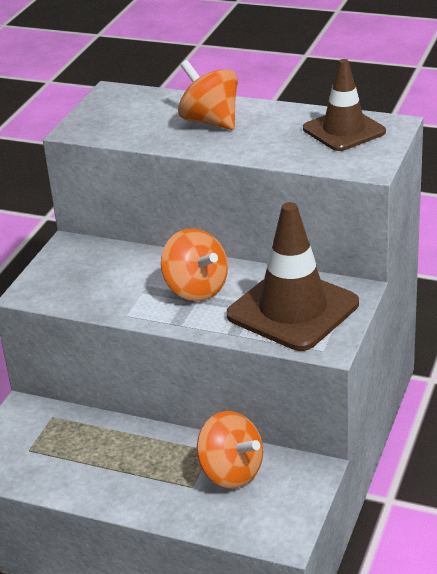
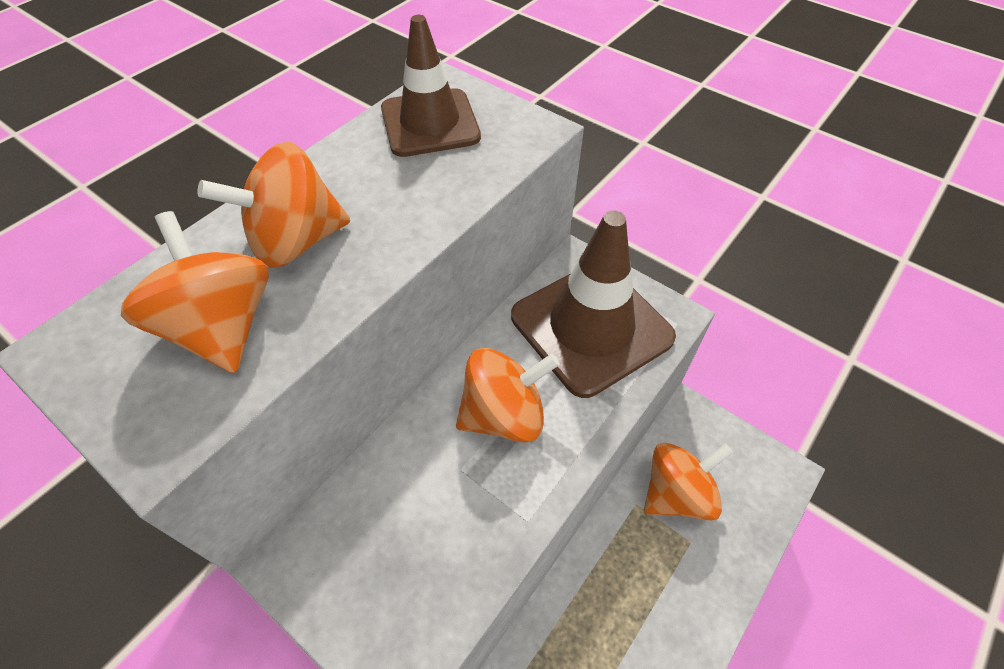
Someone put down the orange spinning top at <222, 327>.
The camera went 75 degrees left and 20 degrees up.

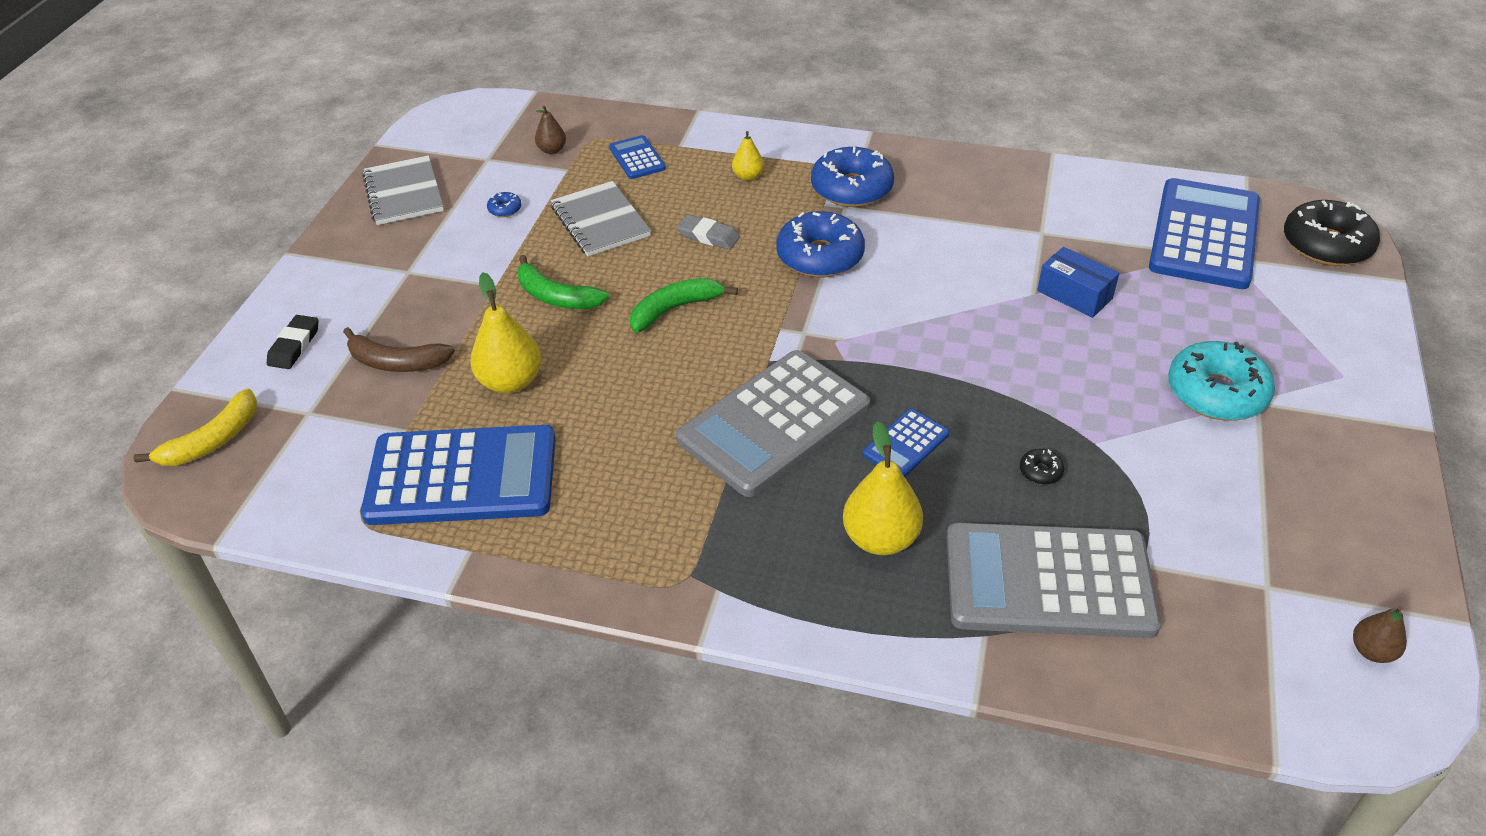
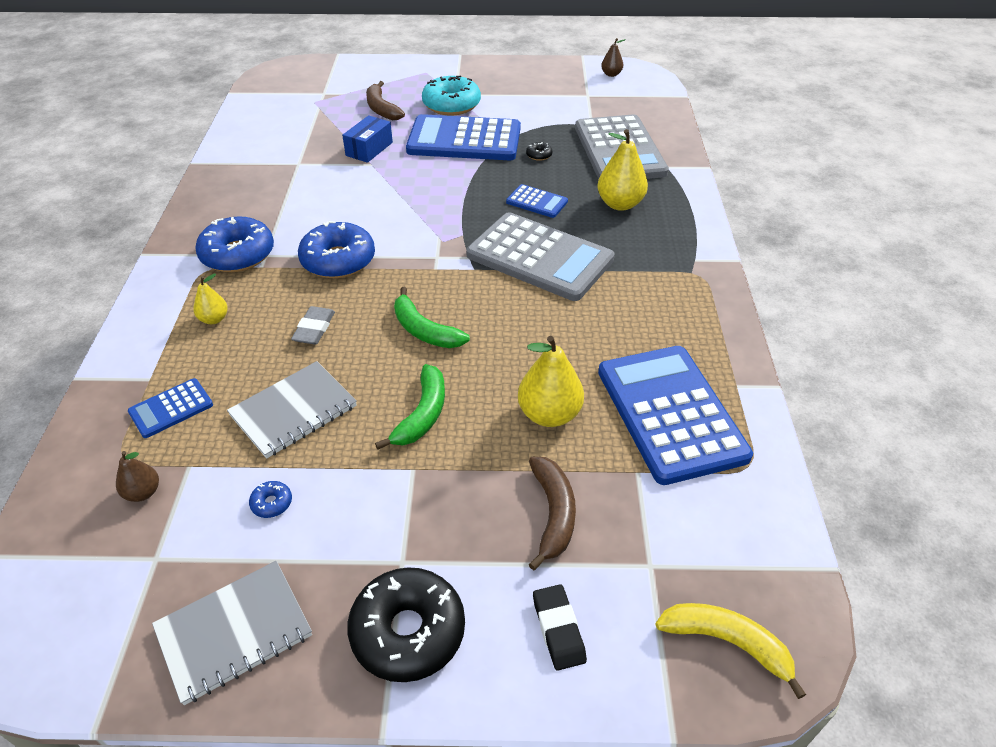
Someone carried the ebony glazed donut from <1326, 245> to <408, 631>.
Someone put down the brown banana at <381, 109>.
Someone carried the royal blue calculator from <1204, 235> to <464, 140>.
Someone rotated the ebony gum eraser at <294, 346> by 75 degrees clockwise.
The camera went 105 degrees left and 0 degrees up.

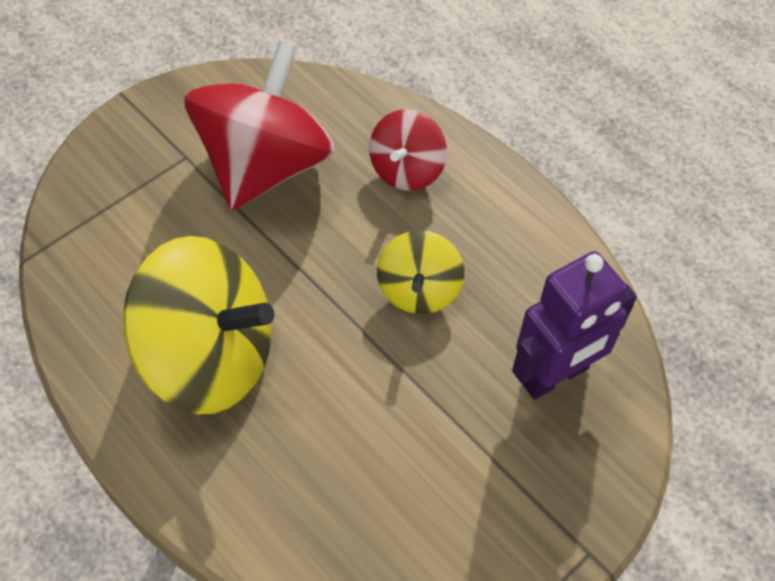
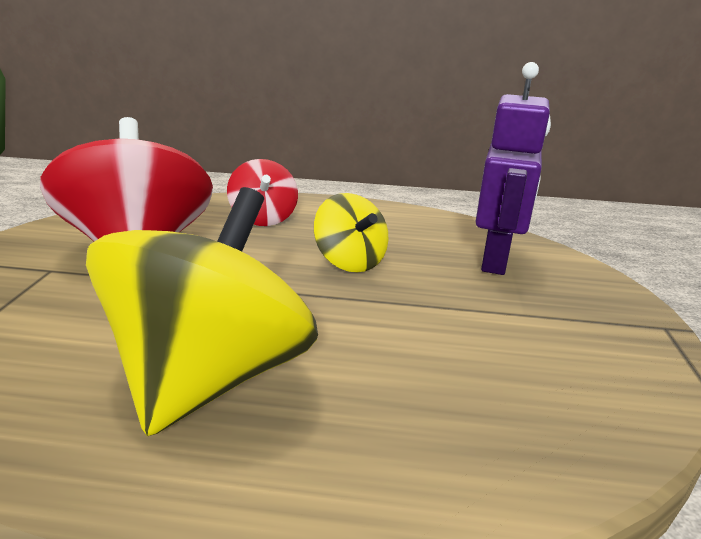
Someone rotated the bright yellow spinning top at <209, 357> by 45 degrees counterclockwise.
The camera went 40 degrees left and 30 degrees down.

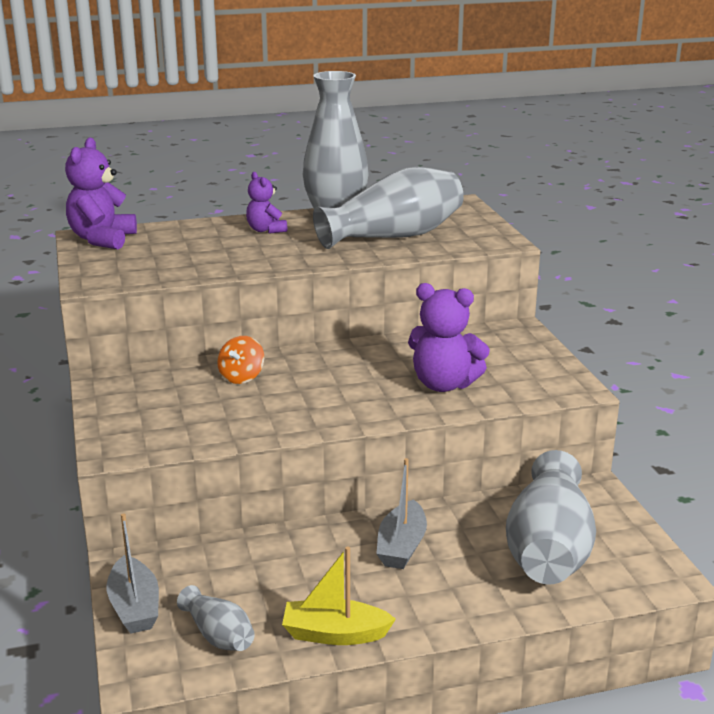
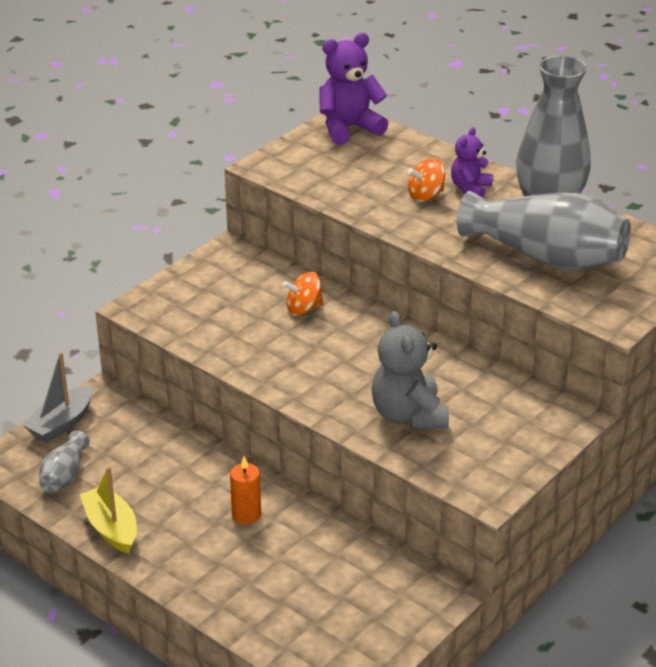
Someone swapped the grey boat at <401, 546> for the orange pillar candle at <246, 514>.
Someone repainted the violet stuffed bear at <443, 384>, which became the grey stuffed bear at <408, 415>.
Someone put down the orange spinning top at <426, 196>.
Someone took away the grey flower vase at <548, 549>.
The camera went 55 degrees right and 10 degrees up.

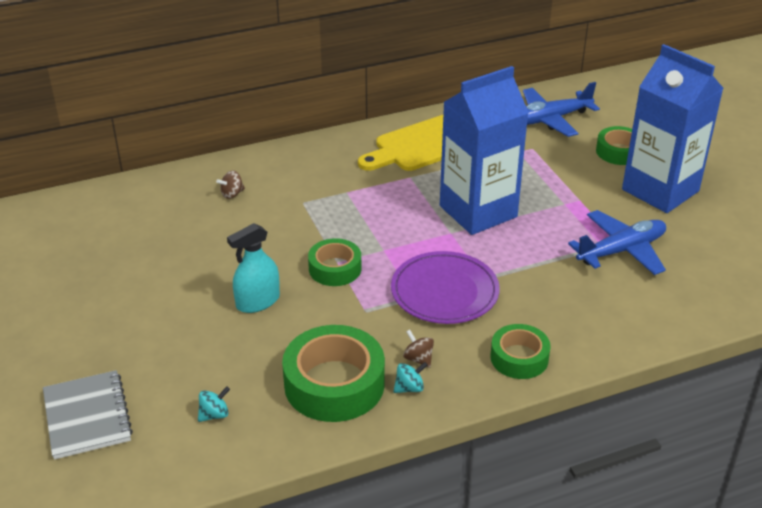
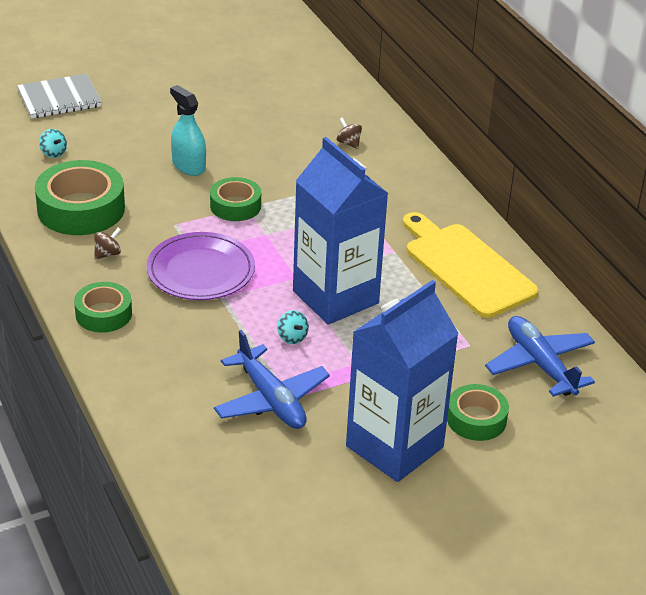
Someone carried the aqua spinning top from <409, 388> to <292, 337>.
The camera went 85 degrees right and 0 degrees up.

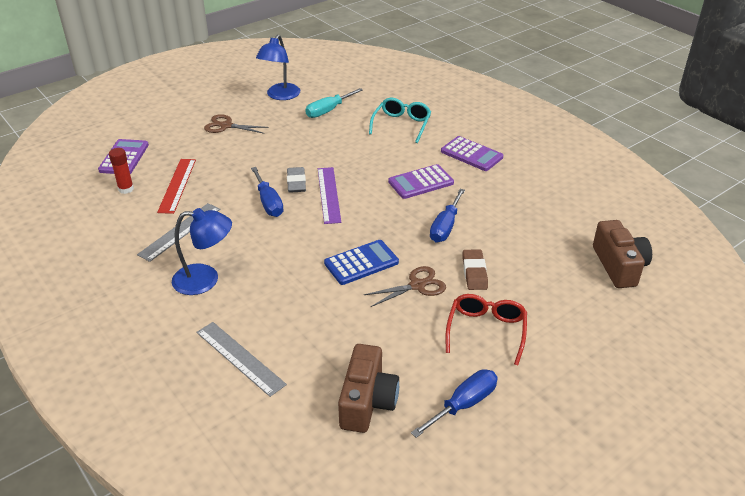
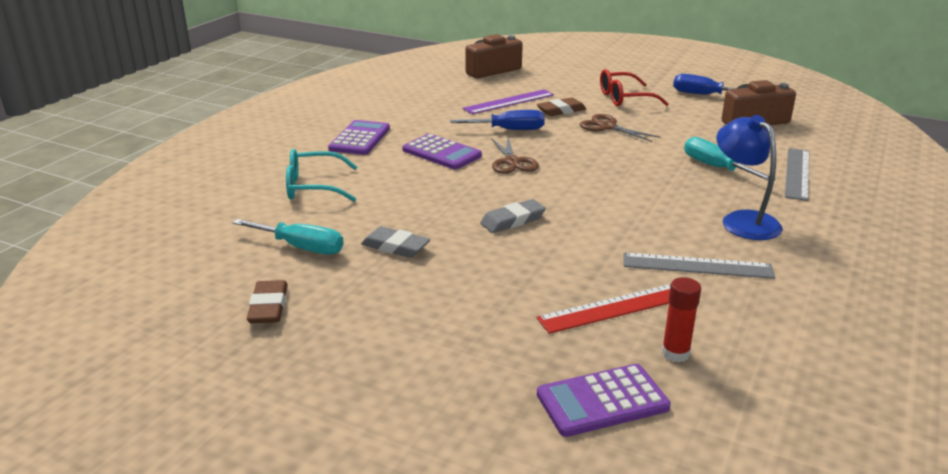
Someone swapped the royal blue desk lamp at <280, 96> for the brown gum eraser at <268, 306>.
Someone put down the grey gum eraser at <395, 246>.
Someone carried the violet straightedge from <328, 194> to <509, 102>.
Someone carried the brown pair of scissors from <226, 126> to <512, 162>.
Someone put down the aqua screwdriver at <716, 167>.
Someone took away the royal blue screwdriver at <268, 202>.
Someone took away the royal blue calculator at <361, 263>.
The camera went 115 degrees left and 10 degrees down.

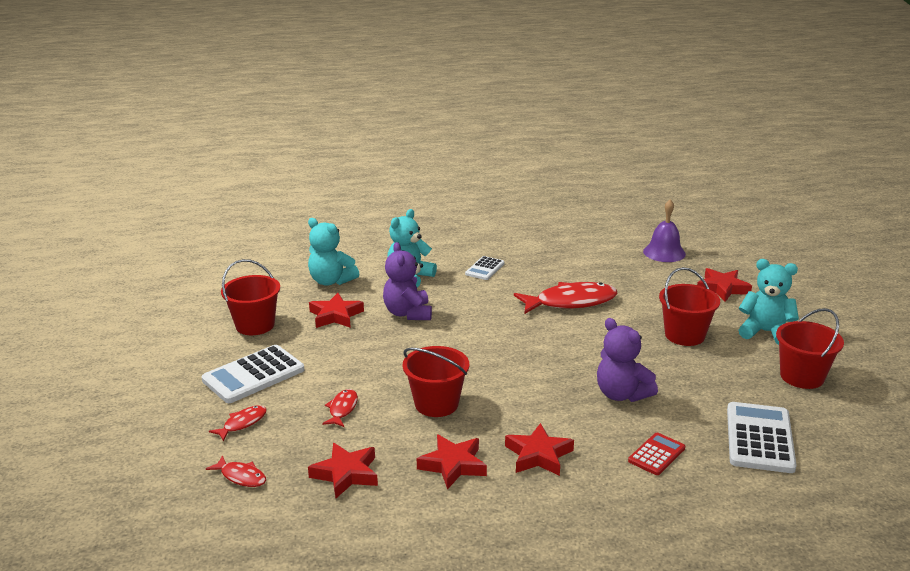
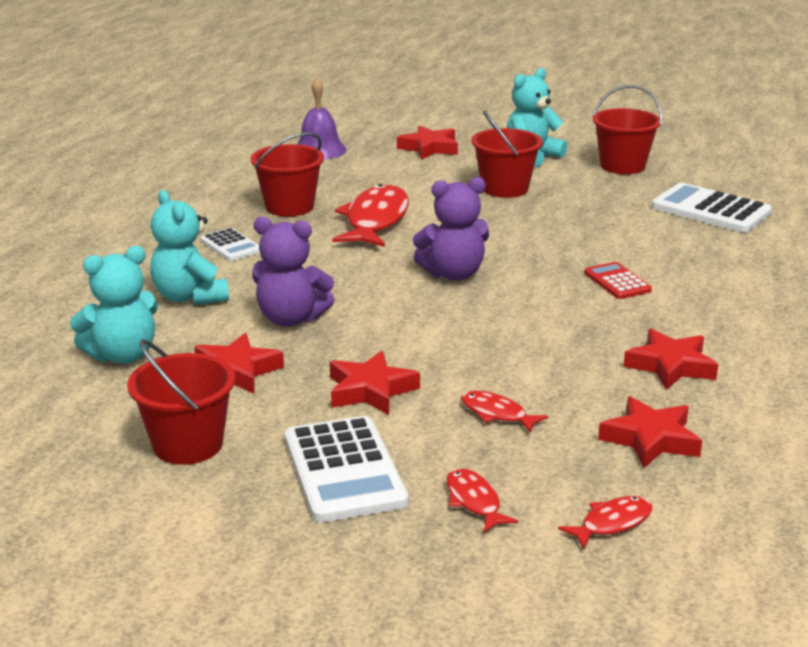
Someone carried the scarlet pail from <436, 404> to <289, 207>.
Someone carried the scarlet star from <538, 455> to <370, 390>.
Someone carried the violet stuffed bear from <621, 394> to <453, 274>.
Someone carried the scarlet calculator from <656, 454> to <617, 282>.
The camera went 65 degrees left and 0 degrees up.

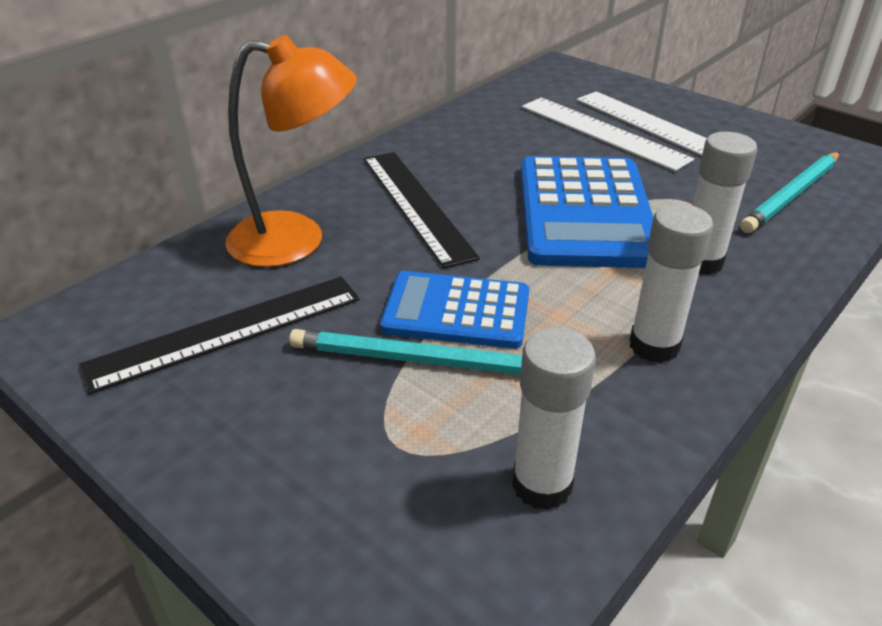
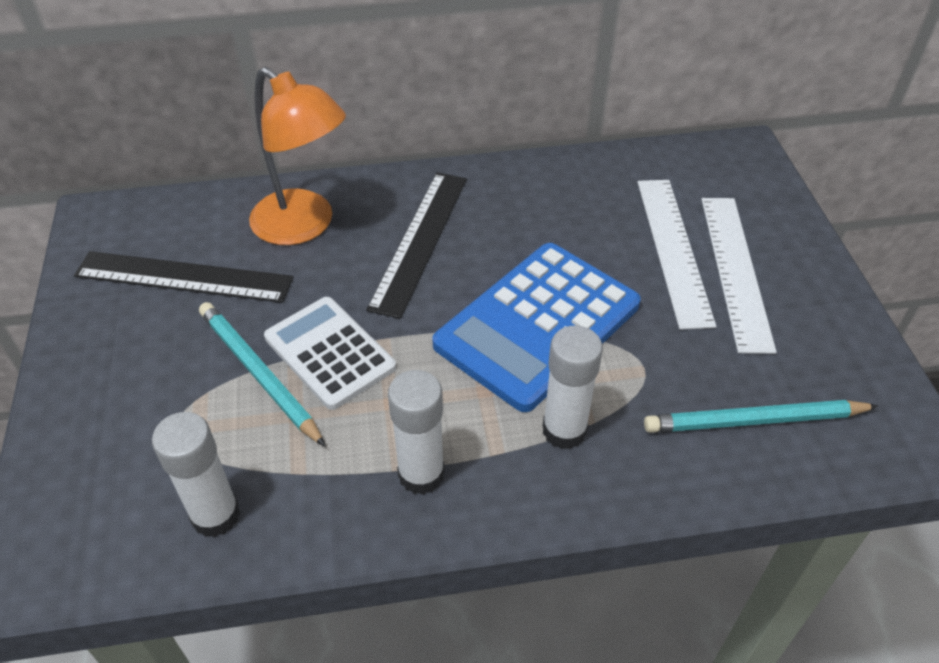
Someone repainted the royal blue calculator at <456, 311>, which became the snow-white calculator at <329, 353>.
The camera went 40 degrees right and 10 degrees up.

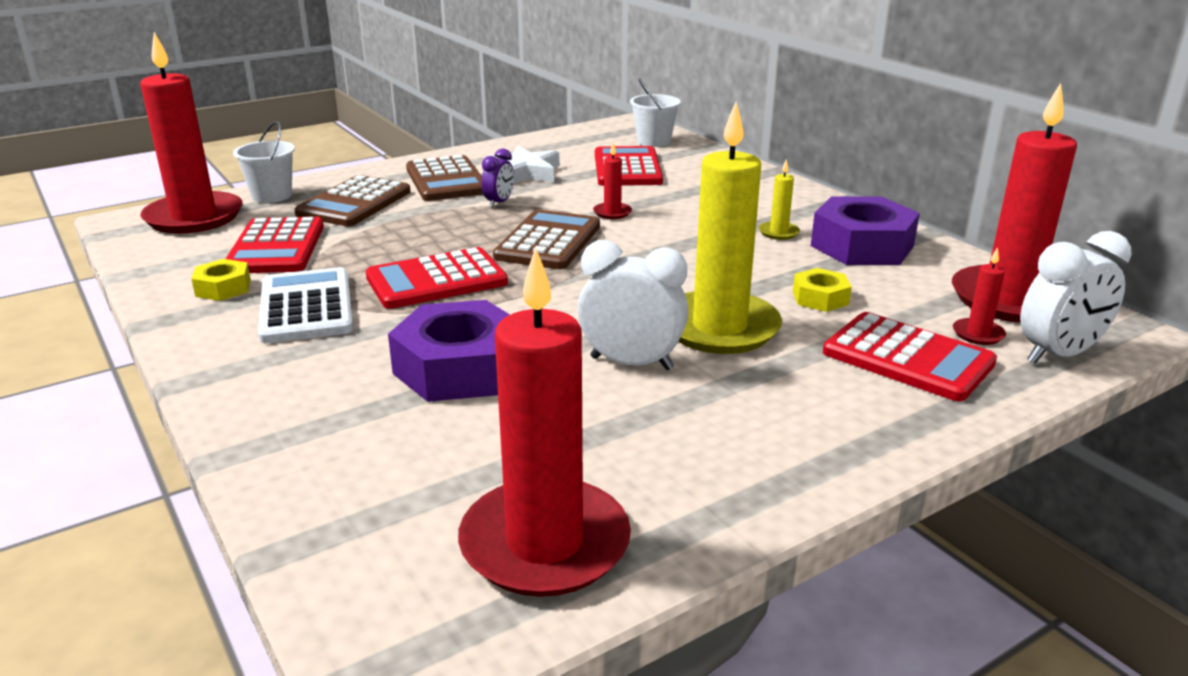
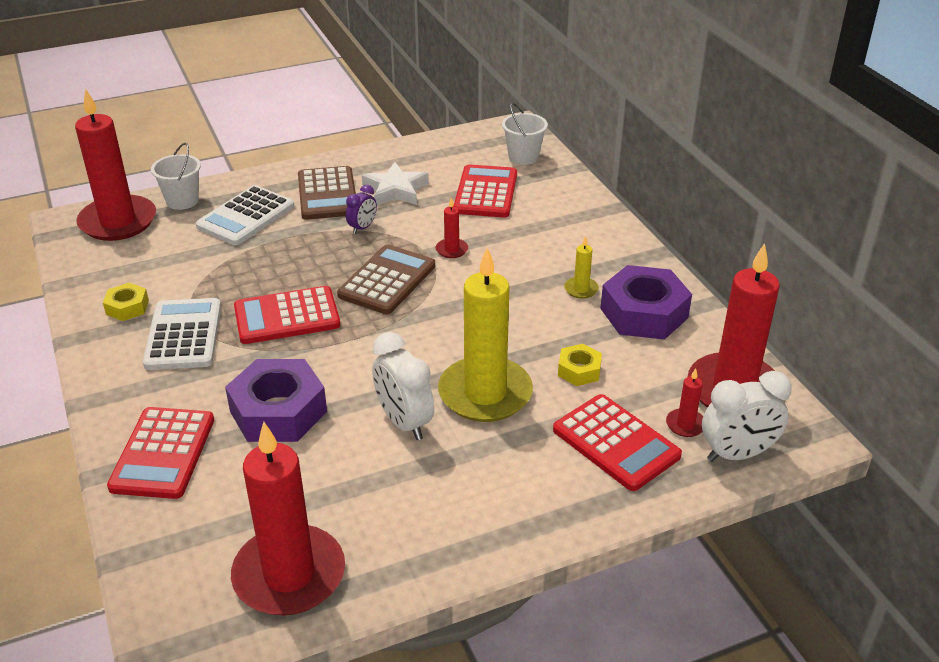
Someone carried the scarlet calculator from <276, 247> to <163, 453>.
Someone repainted the brown calculator at <354, 203>, which became the snow-white calculator at <246, 216>.
Someone rotated the snow-white bedside clock at <631, 363> by 150 degrees counterclockwise.
The camera went 10 degrees right and 10 degrees up.

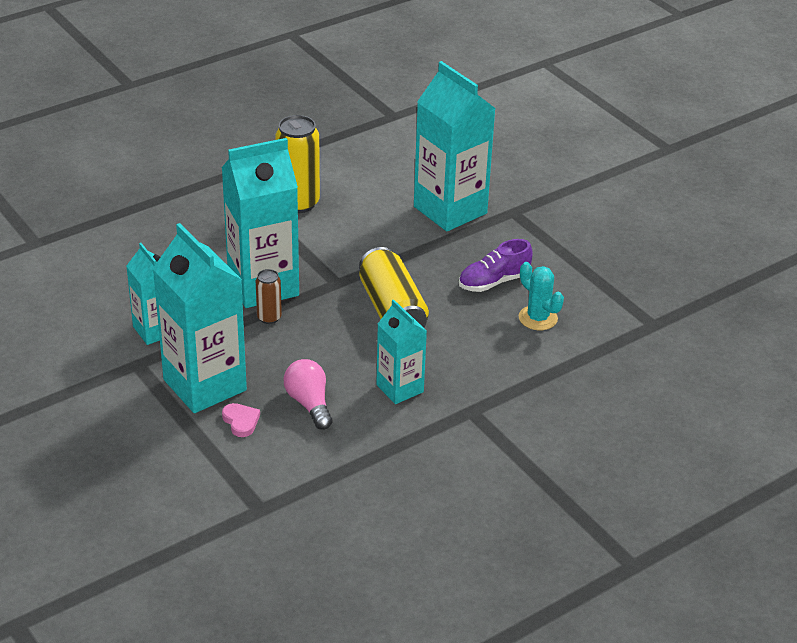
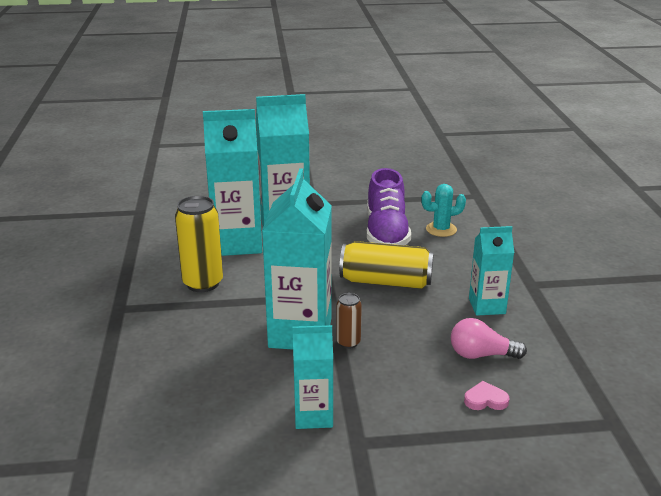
Someone carried the aqua milk carton from <205, 385> to <237, 243>.
Someone scaled the violet shoe at <494, 282> by 1.60.
The camera went 60 degrees left and 10 degrees down.

